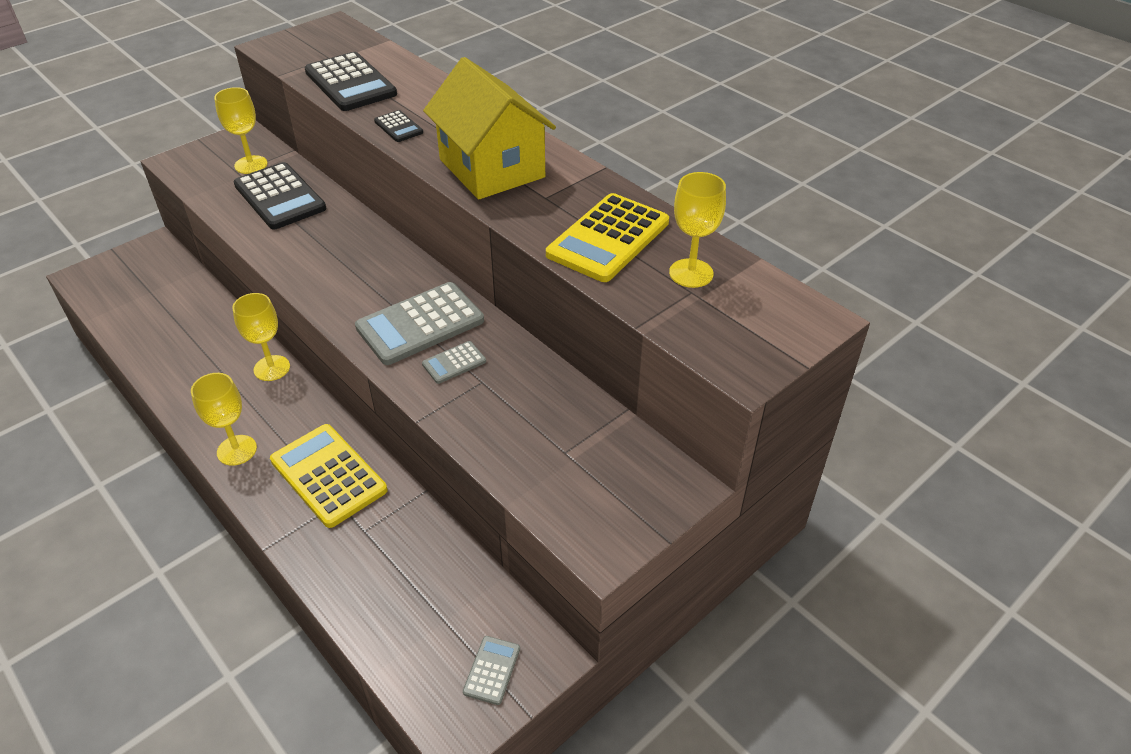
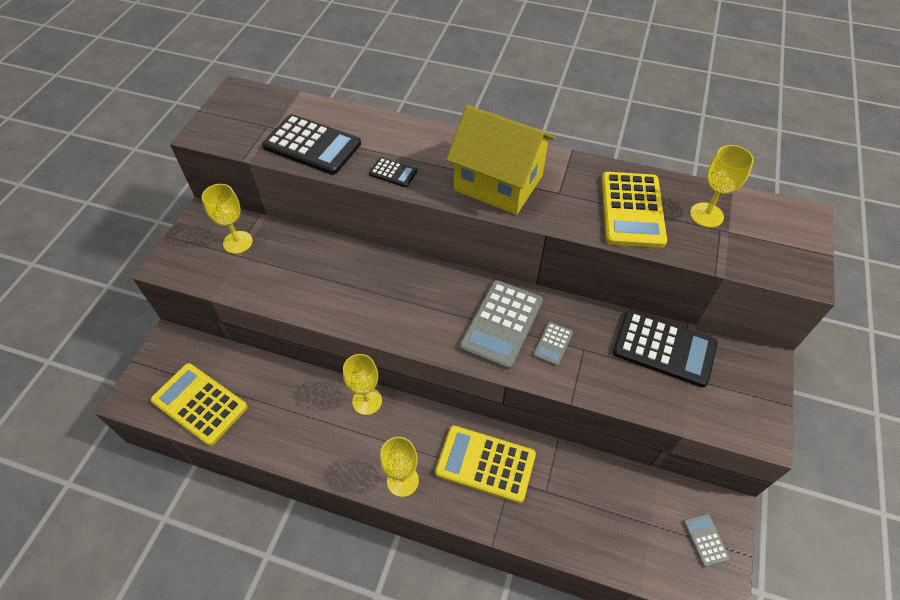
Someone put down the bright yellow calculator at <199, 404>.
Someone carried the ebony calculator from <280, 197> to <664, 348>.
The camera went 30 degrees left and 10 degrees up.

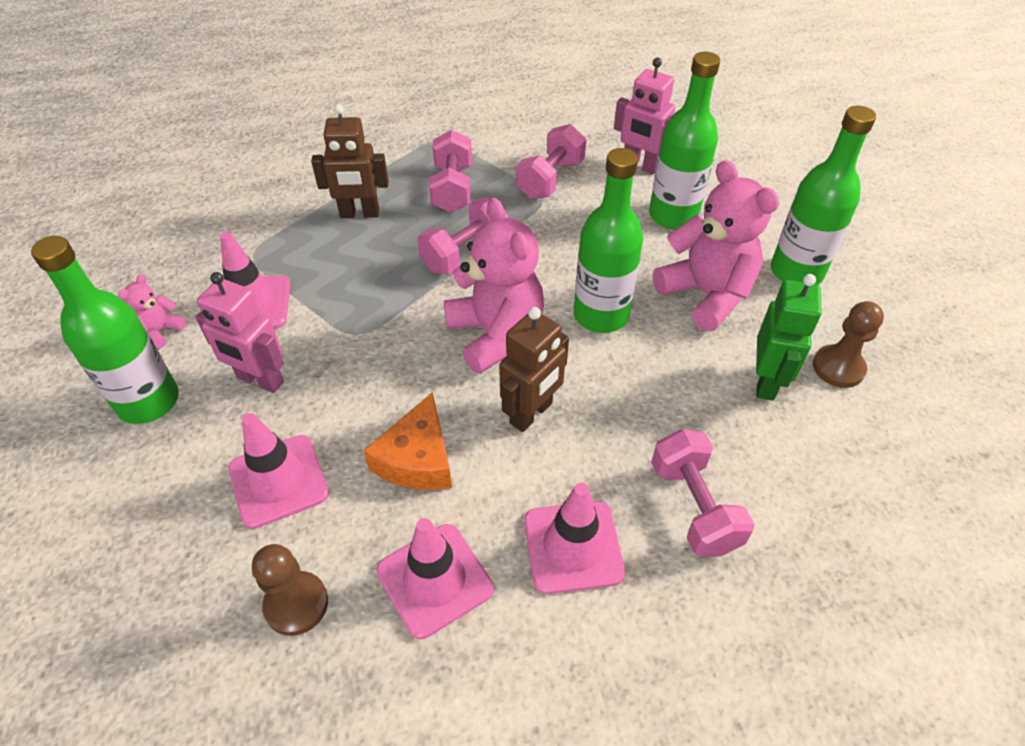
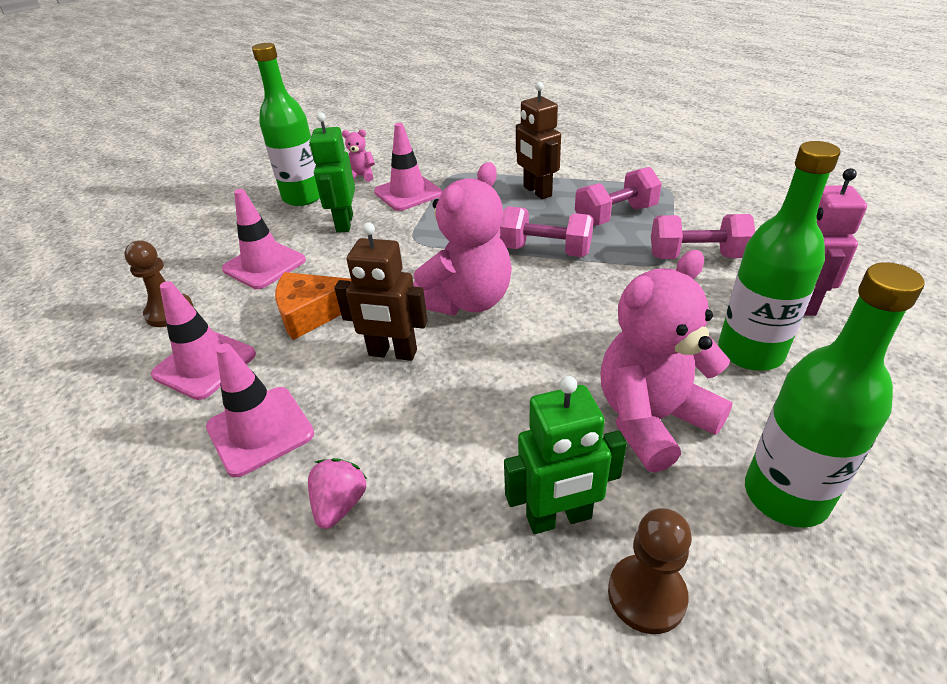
Someone swapped the pink hand weight at <693, 507> for the pink toy strawberry at <340, 504>.
Someone repainted the pink toy robot at <260, 380>, which became the green toy robot at <344, 223>.
Someone rotated the pink stuffed bear at <706, 294> by 150 degrees counterclockwise.
Someone took away the green flask at <601, 315>.
The camera went 65 degrees right and 10 degrees down.

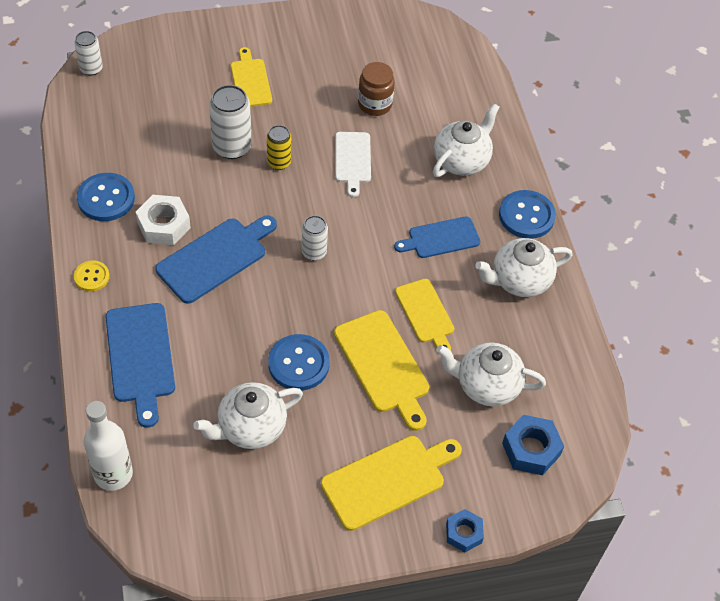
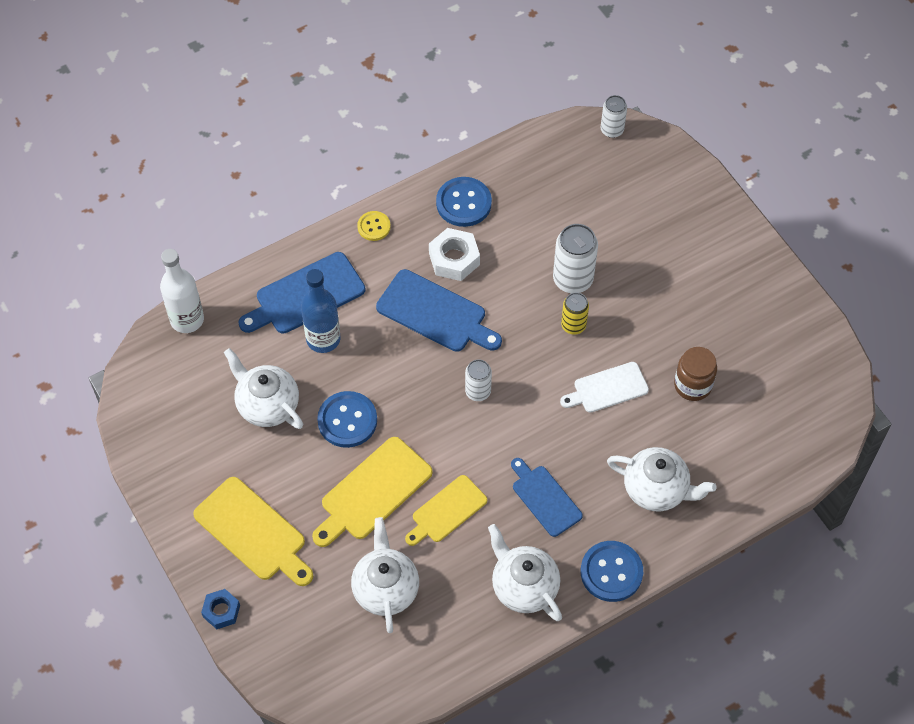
Someone put down the royal blue flask at <323, 339>.
Someone took away the bright yellow cutting board at <250, 81>.
Someone took away the royal blue hex nut at <531, 449>.
The camera went 75 degrees right and 5 degrees up.

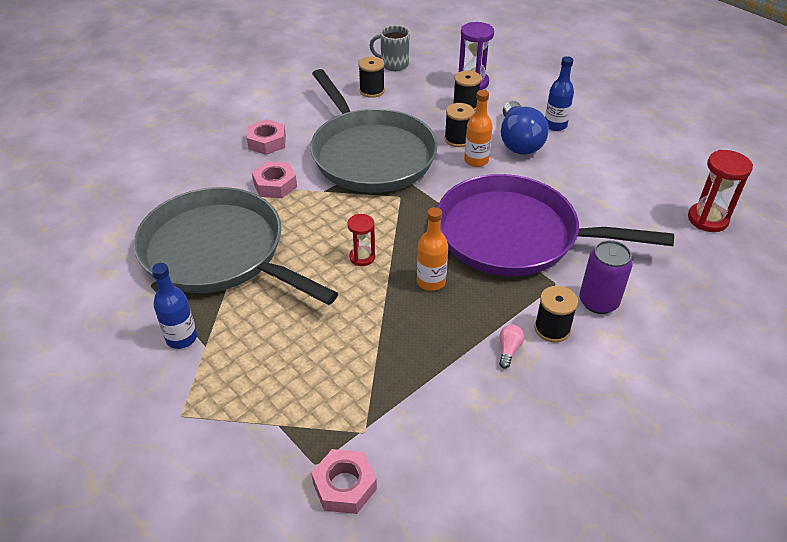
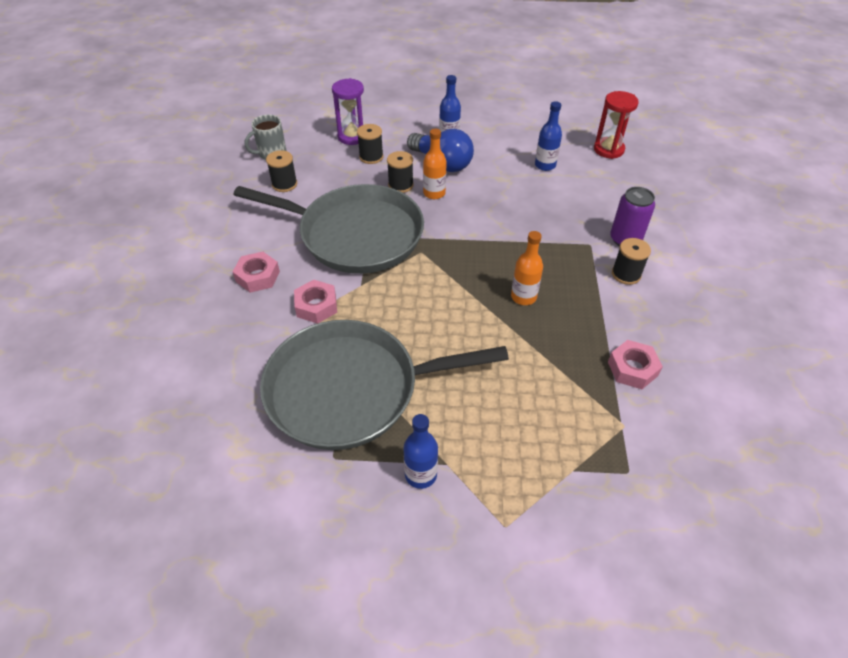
Someone put down the royal blue flask at <545, 165>.
Someone carried the pink hex nut from <344, 486> to <632, 369>.
Someone took away the scarlet sandglass at <362, 257>.
Someone took away the violet skillet at <514, 235>.
Someone took away the pink light bulb at <508, 350>.
The camera went 45 degrees left and 5 degrees up.

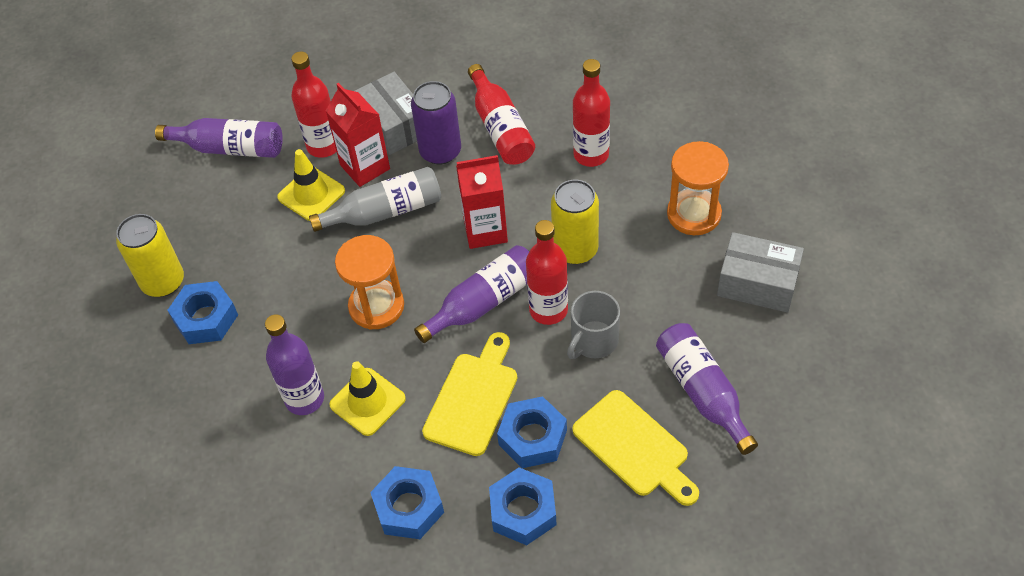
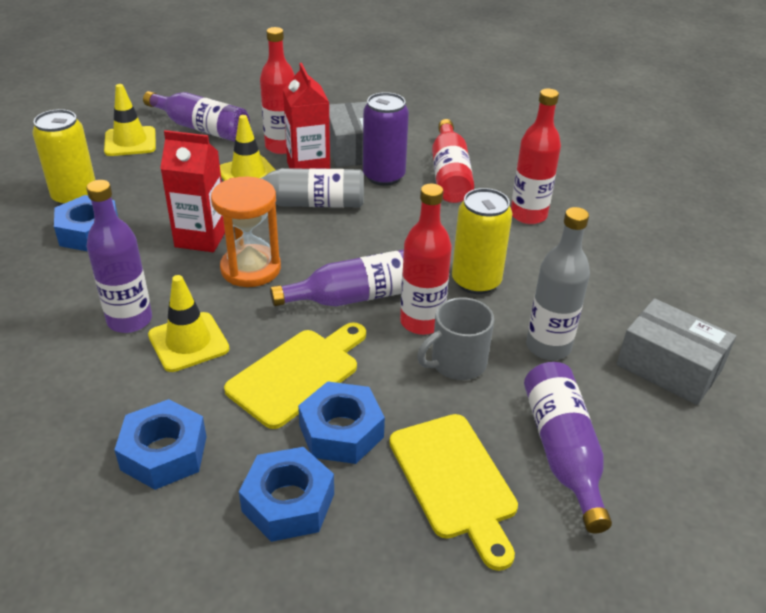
Someone put down the bright yellow safety cone at <130, 142>.
Someone carried the scarlet milk carton from <485, 230> to <201, 238>.
Someone put down the grey flask at <548, 347>.
Someone took away the orange sandglass at <694, 214>.
The camera went 15 degrees right and 15 degrees down.

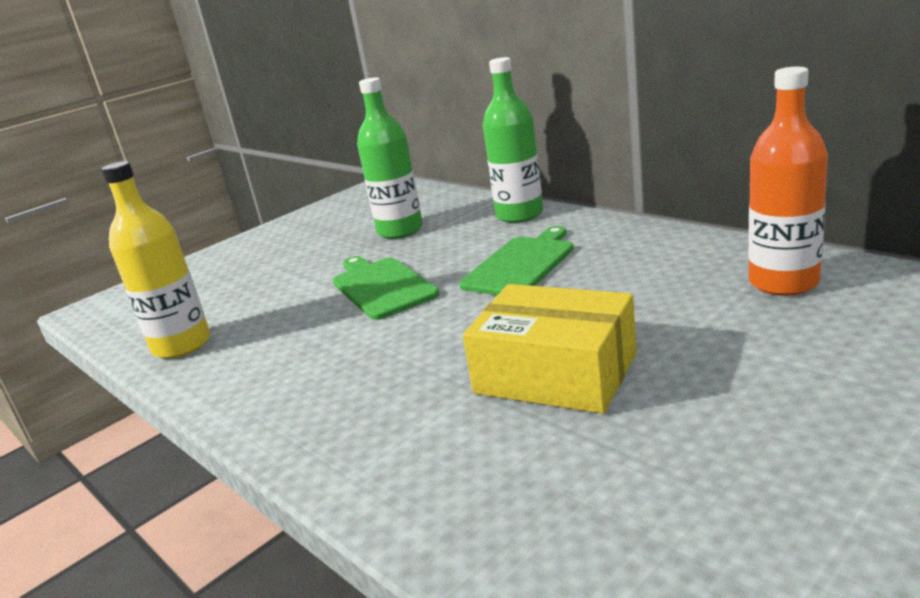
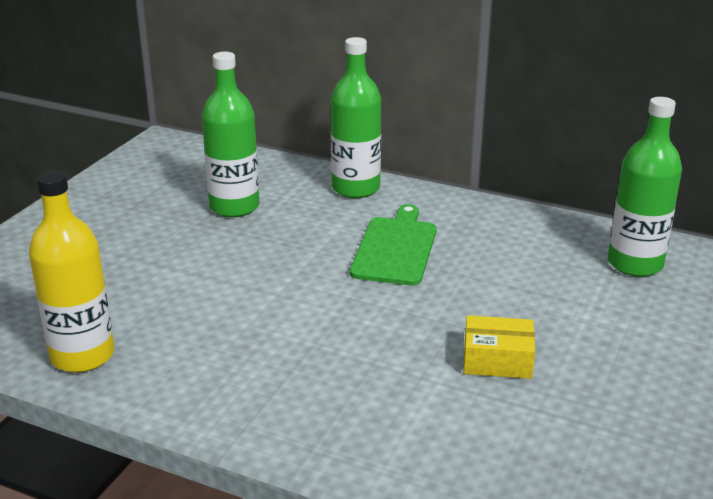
Someone scaled the bright yellow box at <555, 373> by 0.57.
Someone repainted the orange flask at <783, 282>, which became the green flask at <635, 264>.
Someone took away the green cutting board at <381, 286>.
The camera went 25 degrees left and 5 degrees up.

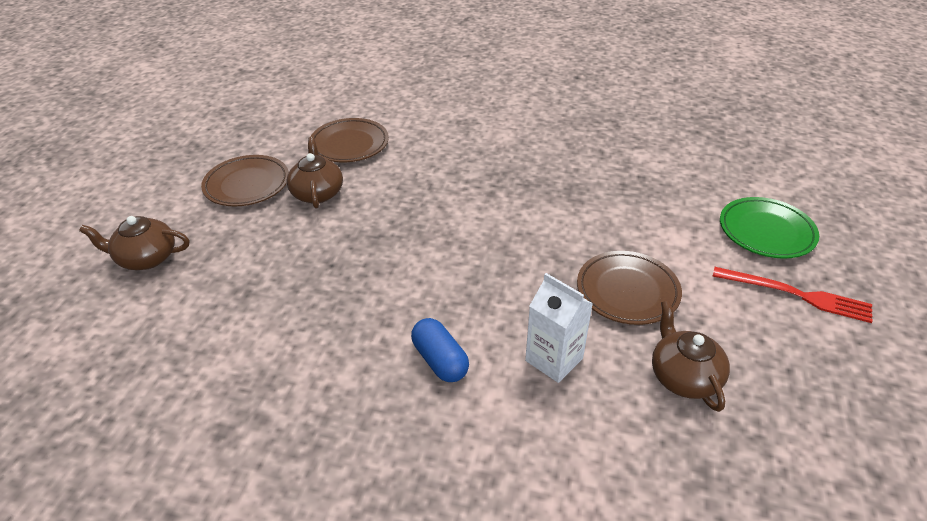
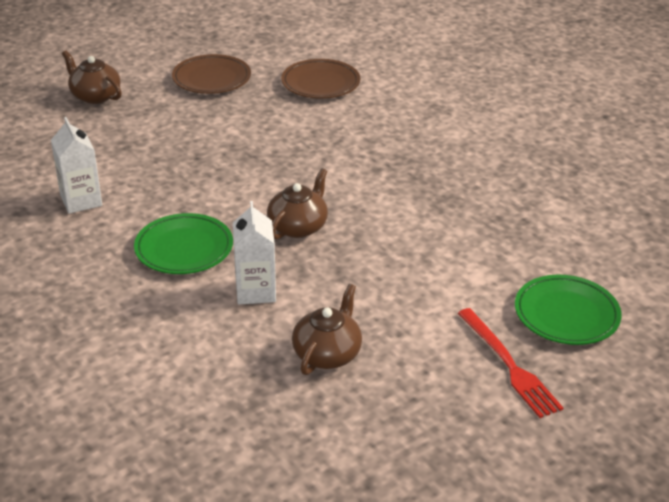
Someone put down the snow-white milk carton at <81, 201>.
Someone swapped the royal blue pill shape at <440, 360> for the green dinner plate at <184, 249>.
Someone carried the brown china teapot from <317, 193> to <298, 226>.
Someone took away the brown dinner plate at <627, 291>.
The camera went 40 degrees right and 5 degrees down.

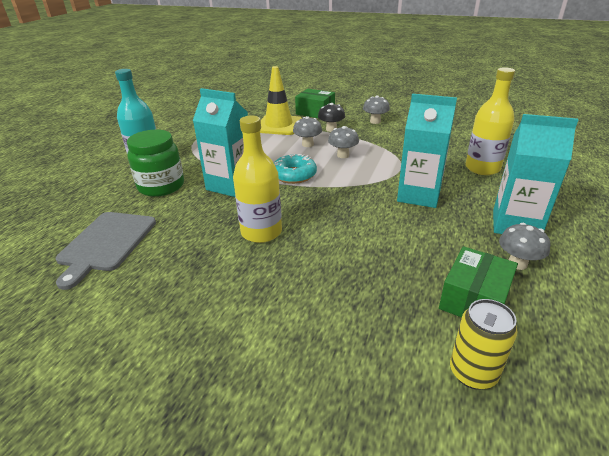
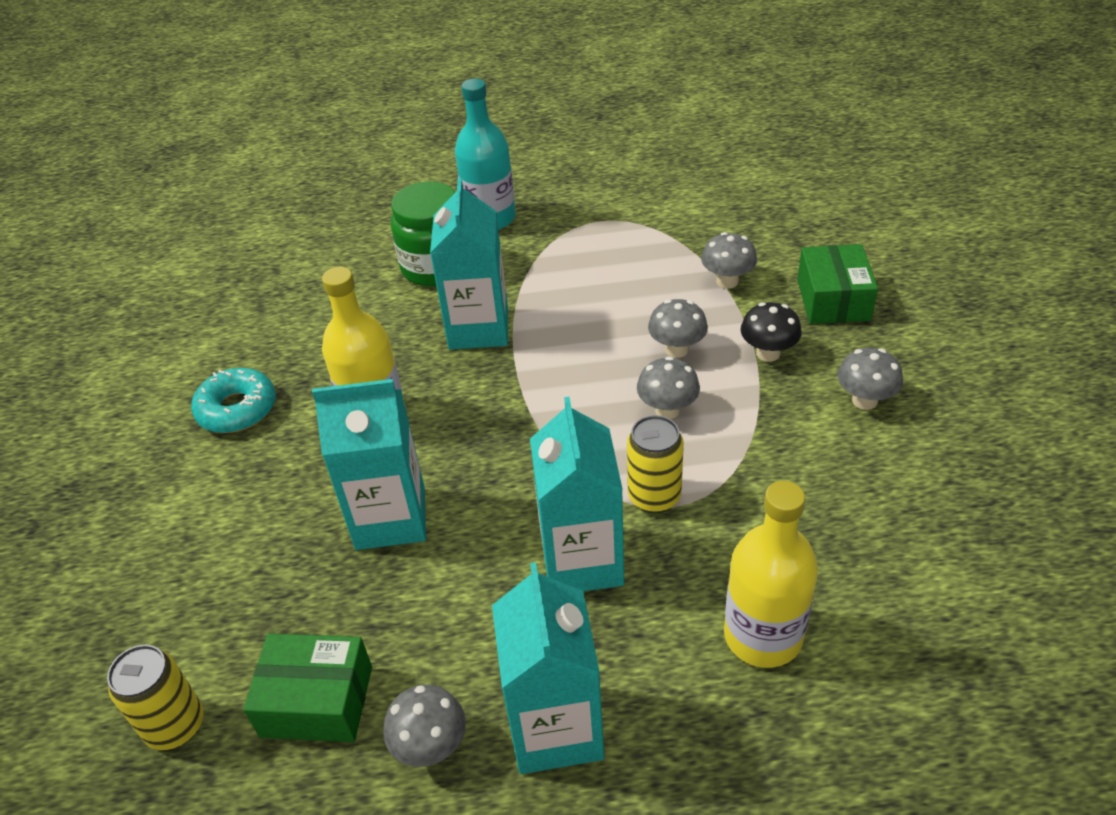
Someone carried the aqua glazed donut from <294, 175> to <237, 409>.
Someone put down the aqua milk carton at <390, 518>.
Someone put down the bright yellow tin at <654, 496>.
Someone swapped the bright yellow safety cone at <278, 125> for the grey fungus at <727, 281>.
Someone took away the grey cutting board at <106, 243>.
The camera went 65 degrees right and 10 degrees up.

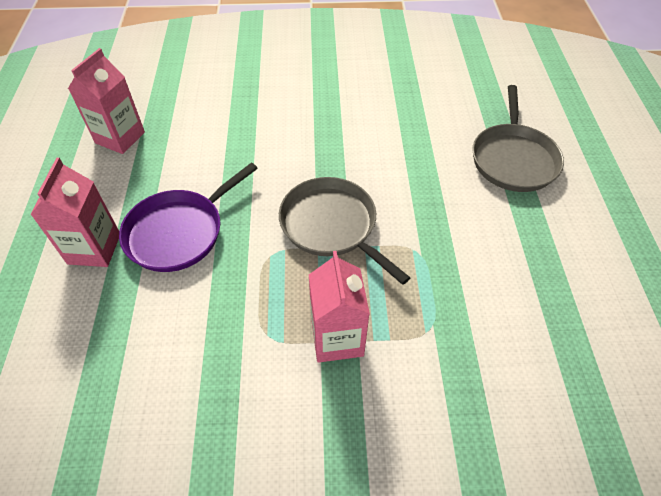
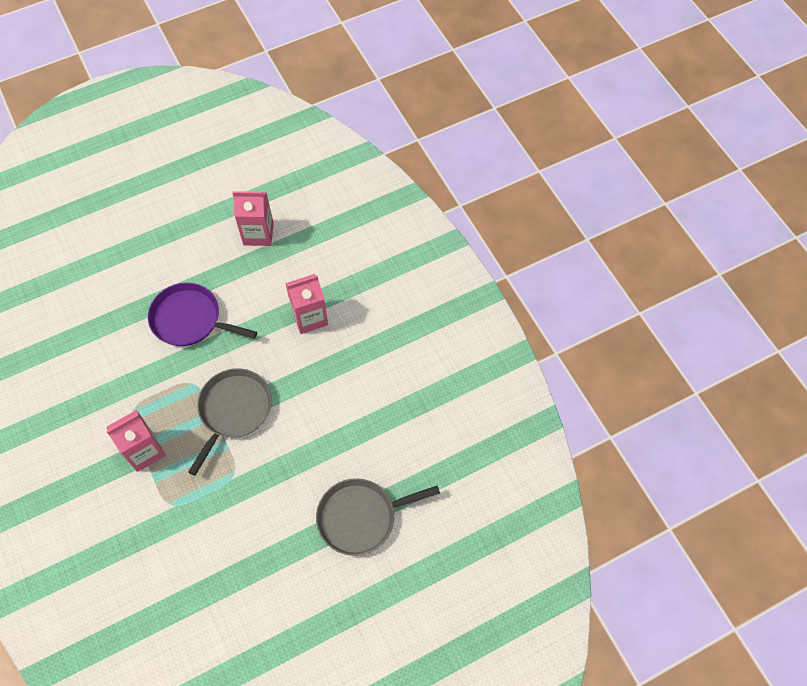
Someone carried the pink milk carton from <94, 249> to <310, 317>.
The camera went 65 degrees right and 10 degrees up.

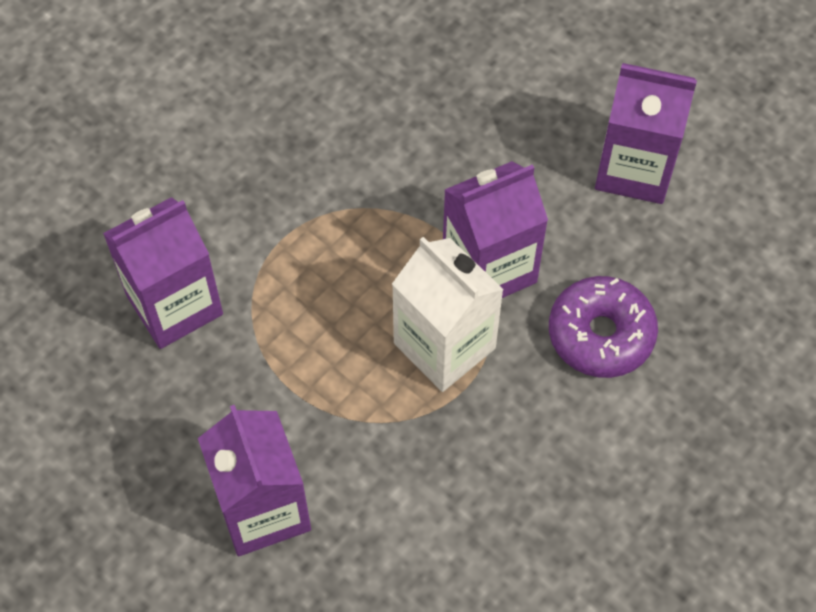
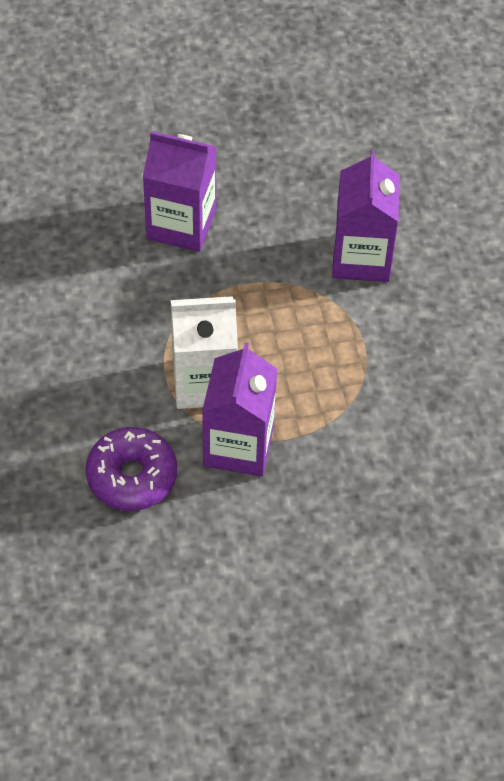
Someone took away the violet milk carton at <634, 169>.
The camera went 125 degrees right and 5 degrees down.

